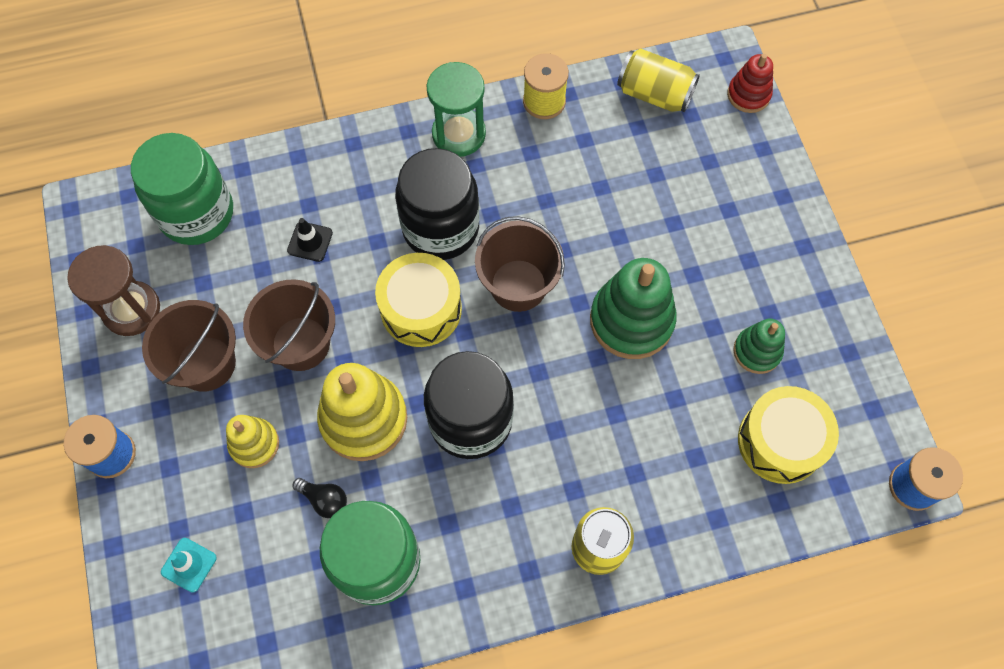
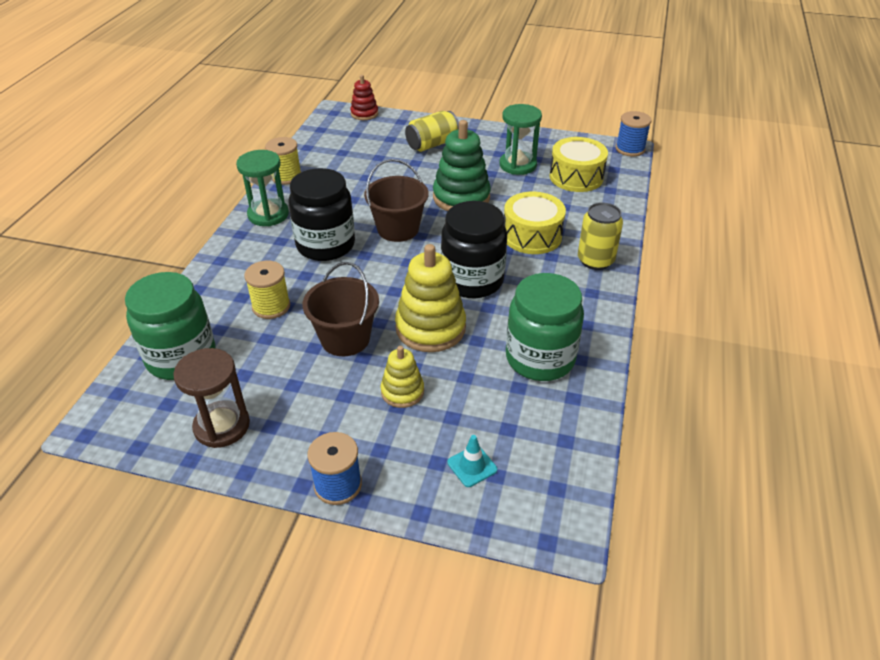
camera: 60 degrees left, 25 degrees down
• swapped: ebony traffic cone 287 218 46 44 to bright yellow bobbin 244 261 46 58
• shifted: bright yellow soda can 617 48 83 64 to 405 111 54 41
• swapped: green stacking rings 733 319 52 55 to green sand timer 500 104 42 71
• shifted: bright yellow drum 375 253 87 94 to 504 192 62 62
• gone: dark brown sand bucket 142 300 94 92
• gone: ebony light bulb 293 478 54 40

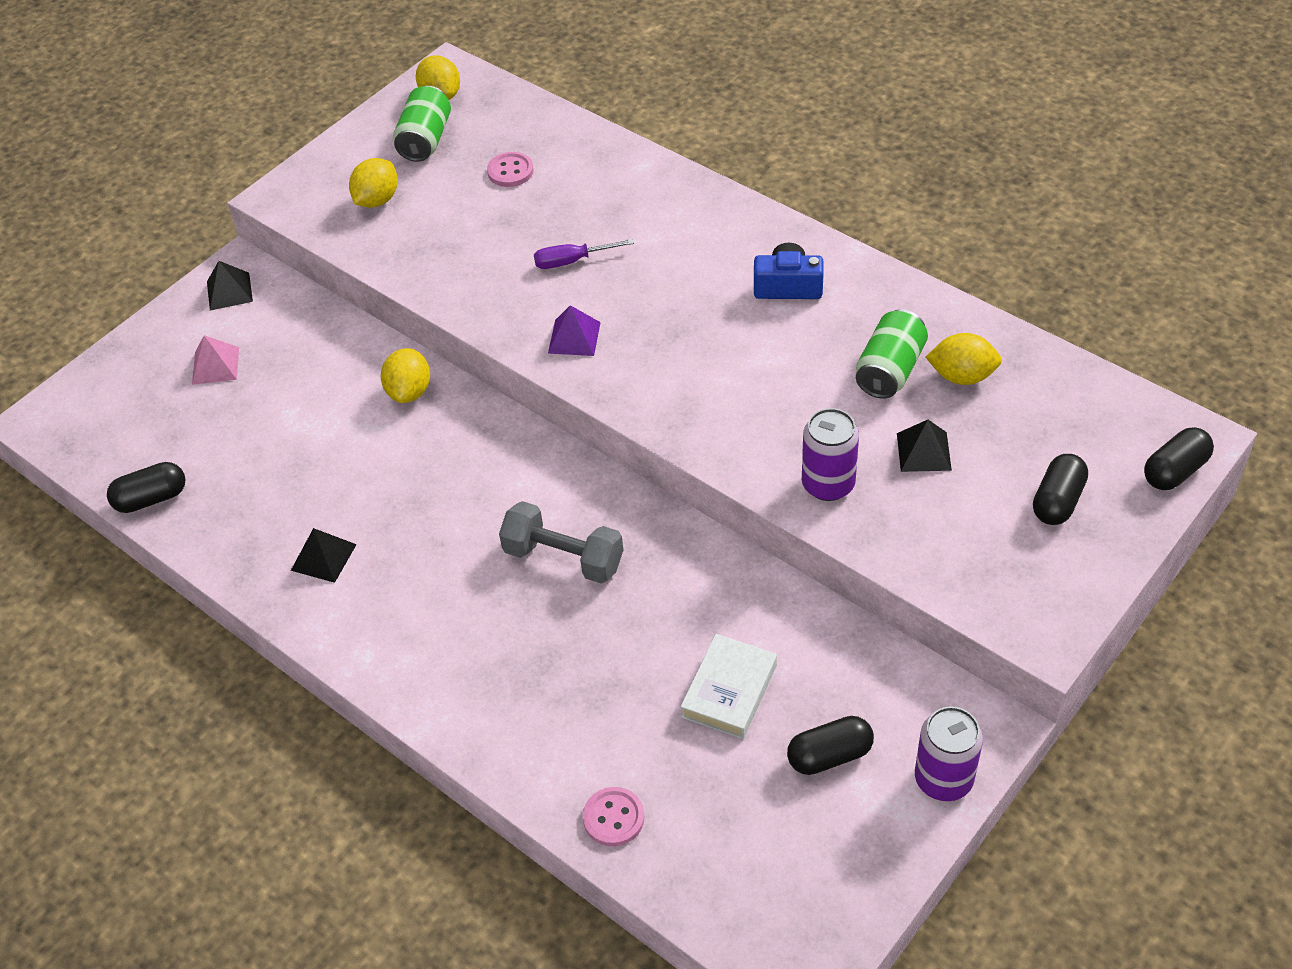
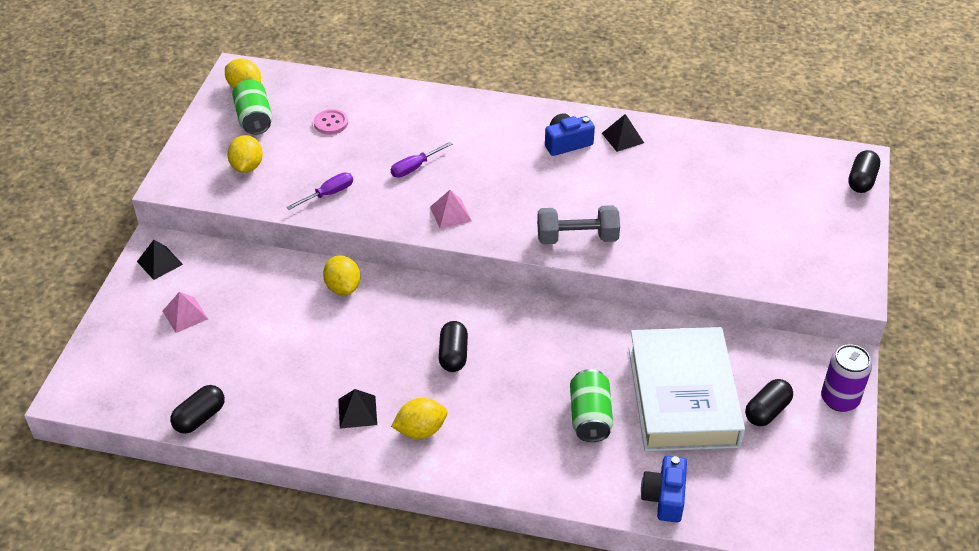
camera: 30 degrees left, 5 degrees down
• new: violet flat screwdriver 287 172 66 38
• shifted: bright yellow citrus fruit 926 333 76 52 to 391 398 56 41
• repainted: violet pyramid 548 305 53 51 to pink pyramid 430 190 42 39
• shifted: ebony pill shape 1033 454 55 71 to 439 321 29 51
• shifted: gray free weight 499 501 124 82 to 537 205 83 39
• shifted: green soda can 856 309 72 90 to 570 369 43 73
• shifted: ebony pyramid 897 420 55 52 to 602 114 42 38
• scaled: white book 681 634 96 105 = 629 327 116 124 x2.04
• swapped: pink sewing button 583 787 62 59 to cobalt photo camera 641 456 46 67
• gone: violet soda can 802 408 57 93

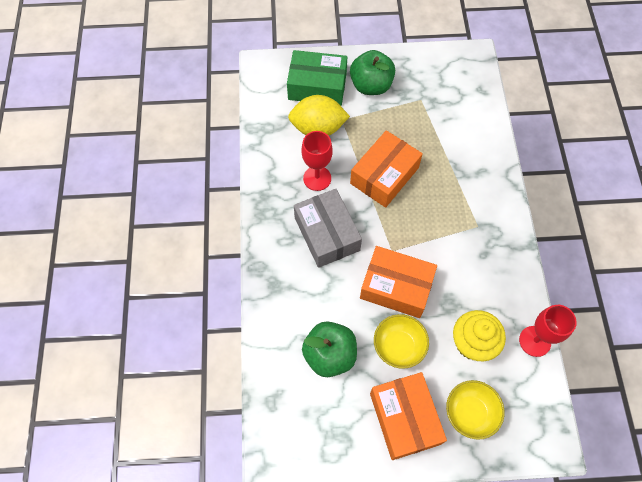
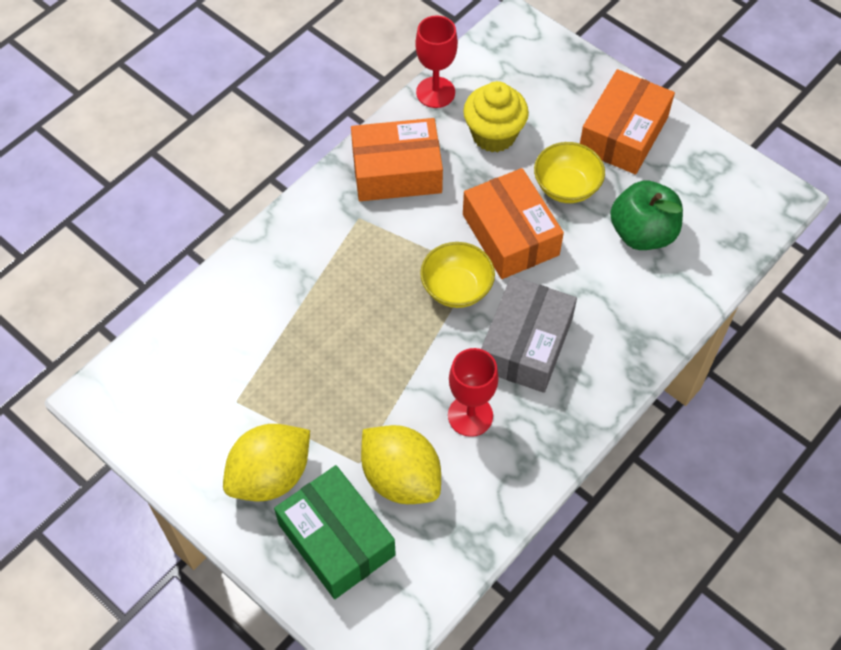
camera: 135 degrees left, 5 degrees down
• swapped: green apple fruit 350 50 45 45 to bright yellow citrus fruit 223 424 87 77
• shifted: orange parcel 350 130 73 78 to 351 118 92 83
• shifted: bright yellow serving bowl 446 380 58 60 to 420 242 75 66

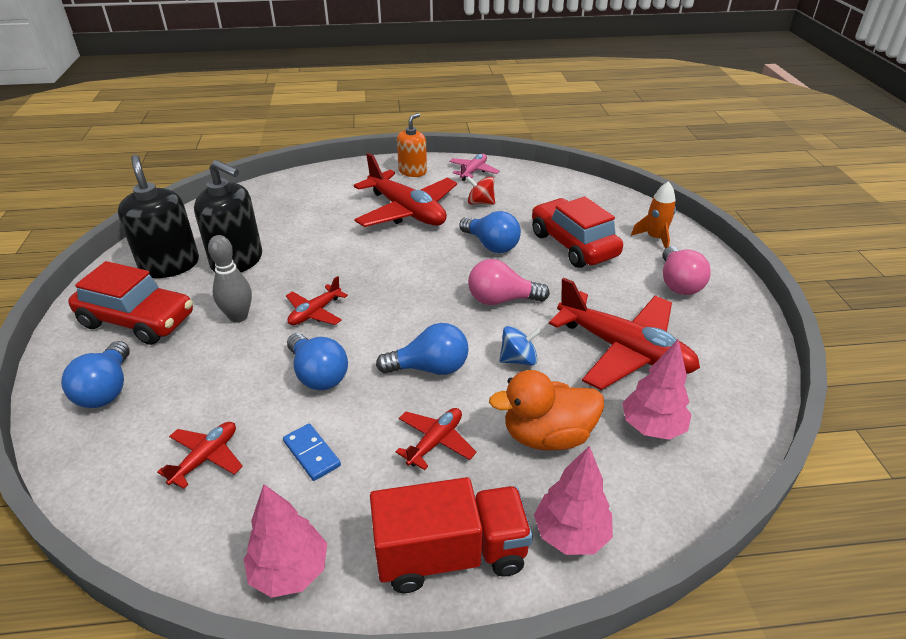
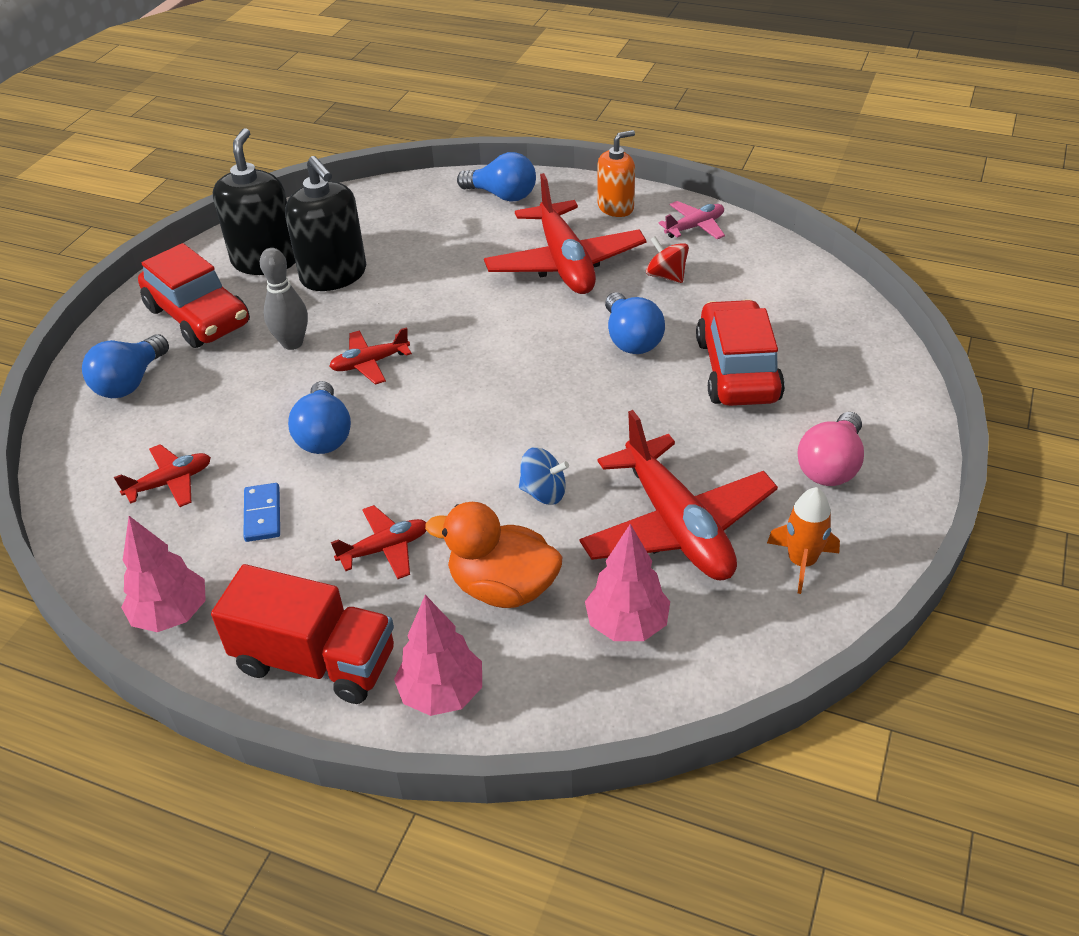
camera: 30 degrees right, 5 degrees up
• shifted: cobalt light bulb 376 323 93 52 to 457 152 79 50
• shifted: orange spaceship 631 181 45 68 to 767 487 73 107
• gone: pink light bulb 468 259 82 46

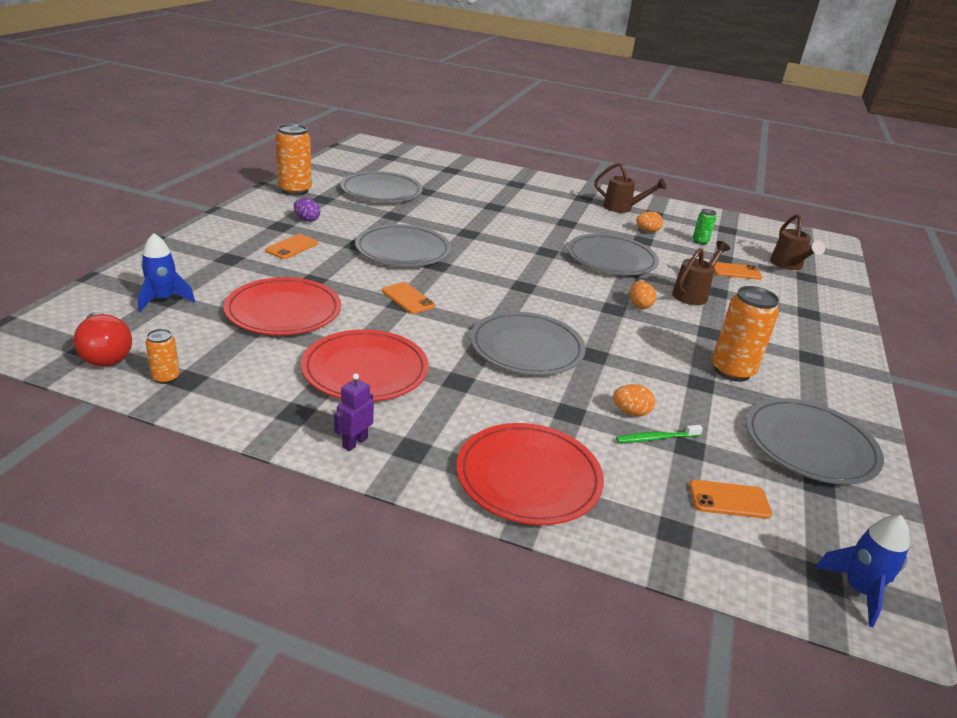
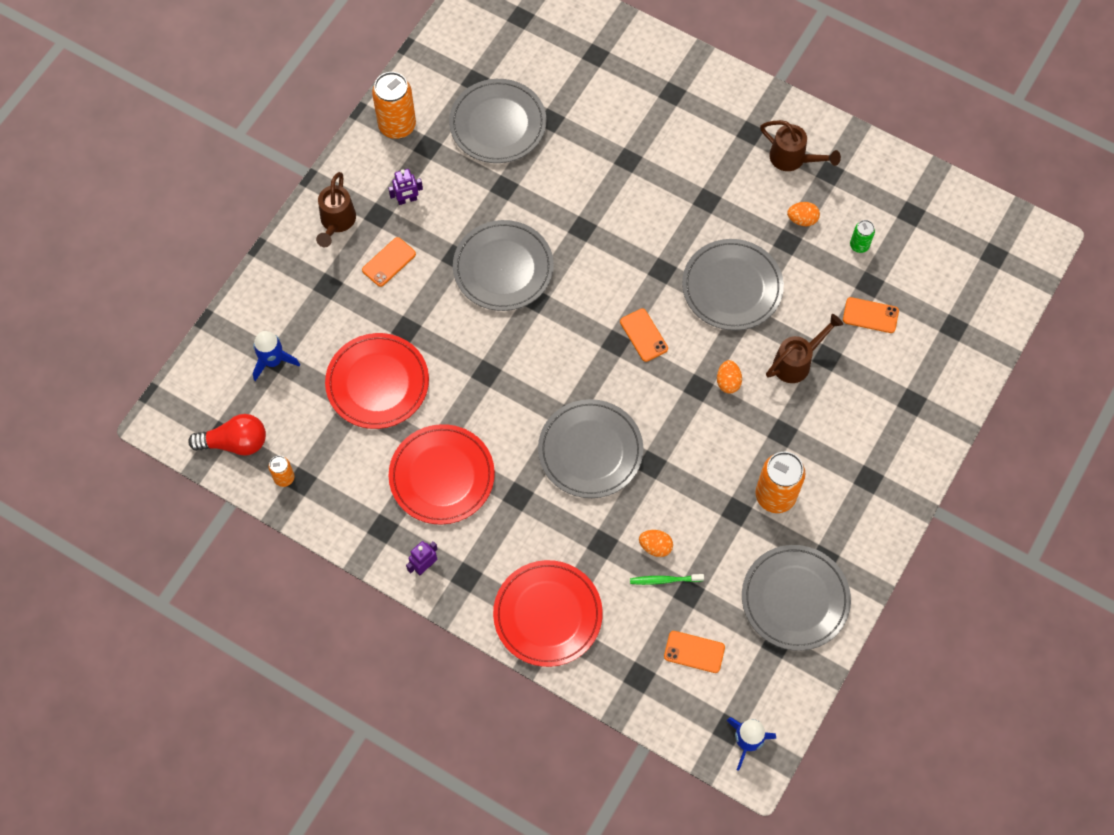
camera: 15 degrees right, 35 degrees up
• rotated: scarlet light bulb 73 312 59 54 = 188 414 78 42 75 degrees counterclockwise
• shifted: dark brown watering can 770 214 55 56 to 316 172 40 75
• swapped: violet egg 294 198 26 24 to violet robot figure 388 169 35 36
• shifted: orange mobile phone 382 282 53 32 to 620 308 48 54

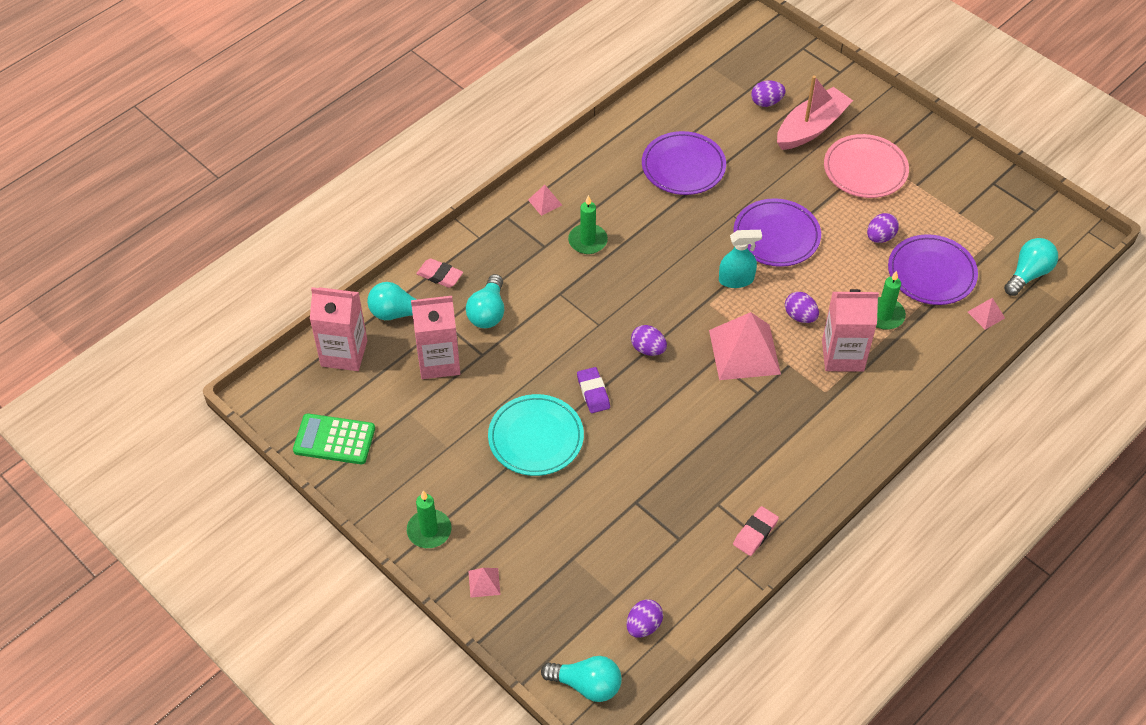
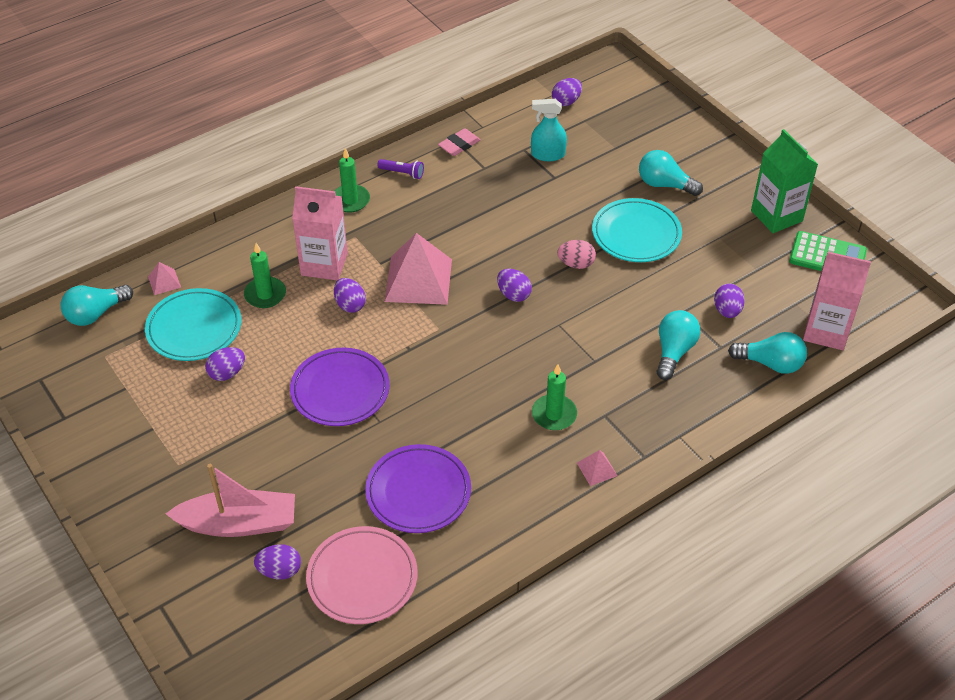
camera: 170 degrees left, 5 degrees down
• repainted: violet plate 888 234 90 71 to aqua plate 145 288 96 73
• rotated: pink toy boat 777 75 76 75 = 166 464 129 73 150 degrees counterclockwise
• shifted: pink plate 824 134 85 64 to 306 526 112 98
• shifted: green wax candle 407 491 44 57 to 334 148 36 64
• new: violet flashlight 377 159 47 20
• shifted: aqua spray cleaner 719 230 43 58 to 531 99 36 62
• swapped: violet pencil eraser 577 367 33 46 to pink egg 557 240 39 29
• shifted: aqua light bulb 541 656 81 46 to 639 150 64 46
• swapped: pink milk carton 411 296 49 83 to violet egg 714 284 31 34
• new: green milk carton 751 129 67 104
• gone: pink pencil eraser 416 258 47 30
• gone: pink pyramid 468 568 32 30

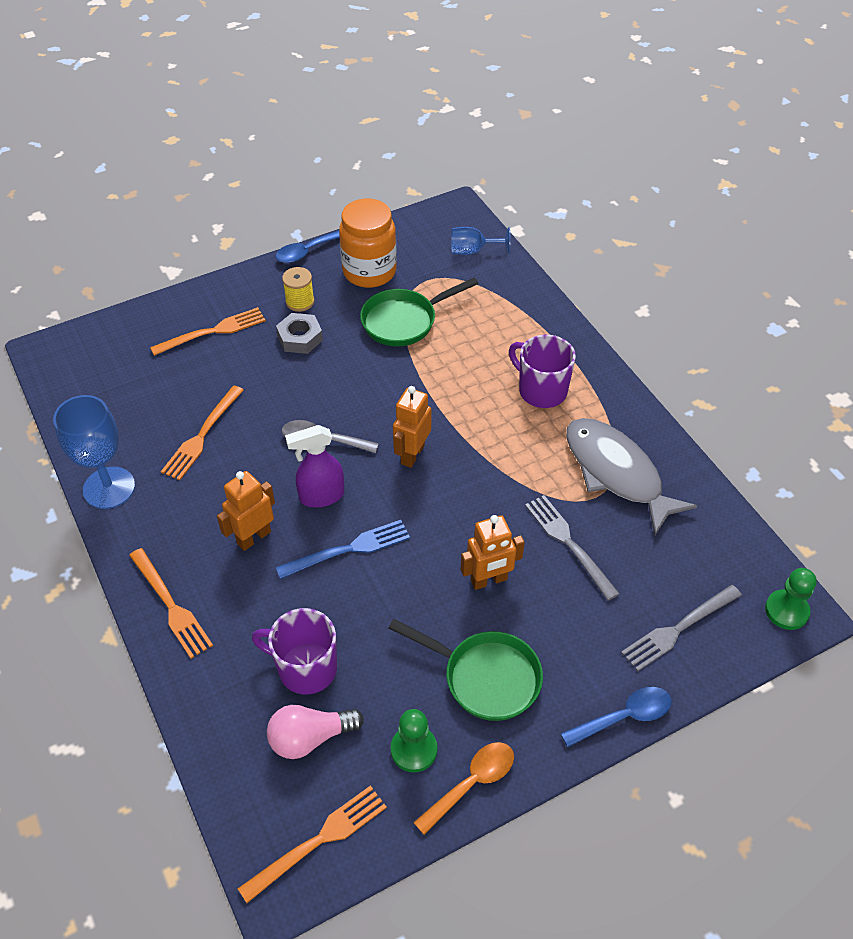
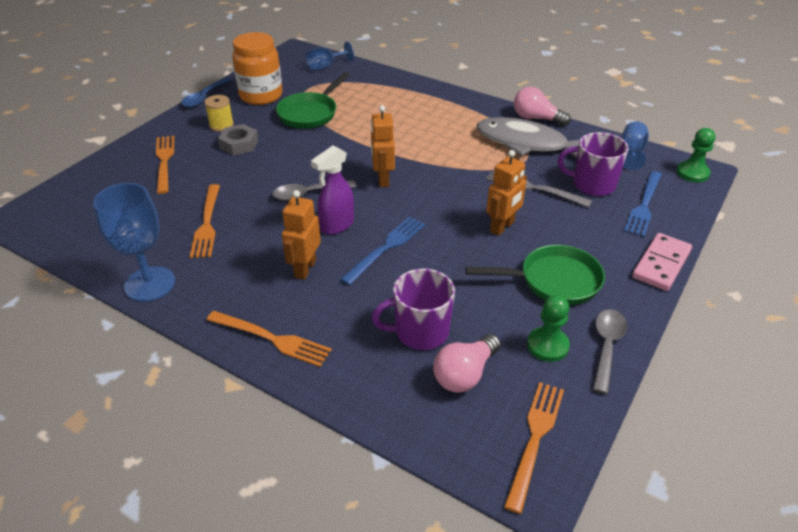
camera: 30 degrees left, 10 degrees down
• rotated: orange table fork 150 307 116 49 = 156 136 18 58 45 degrees counterclockwise
• new: pink light bulb 514 87 57 39
• shifted: violet mug 509 335 67 73 to 558 132 71 64
• repainted: orange tablespoon 413 742 101 93 to gray tablespoon 593 309 34 85
• new: cobalt wine glass 622 121 27 49
• repainted: gray table fork 621 585 121 86 to cobalt table fork 624 171 38 66
• swapped: cobalt tablespoon 561 687 111 60 to pink domino piece 632 233 60 58

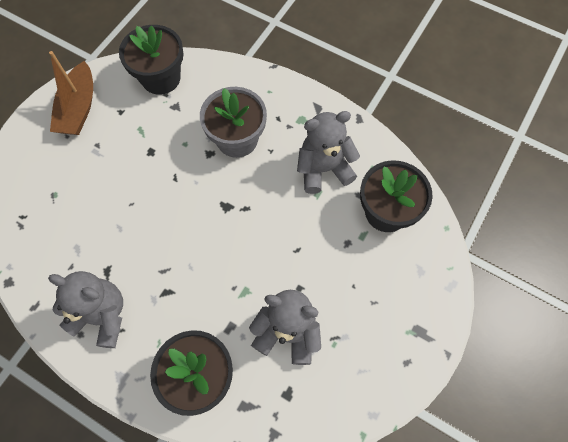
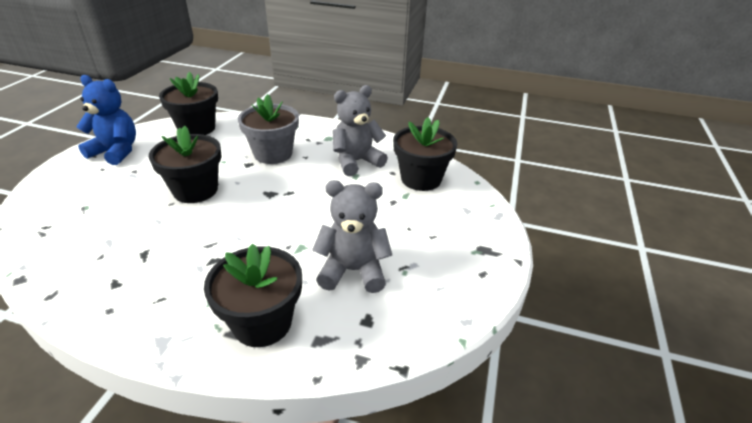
camera: 15 degrees left, 30 degrees down
• swapped: dark brown toy boat 49 51 44 84 to cobalt teddy 76 75 60 90
• new: ebony plant pot 149 126 73 77
• gone: gray teddy 48 271 75 77

